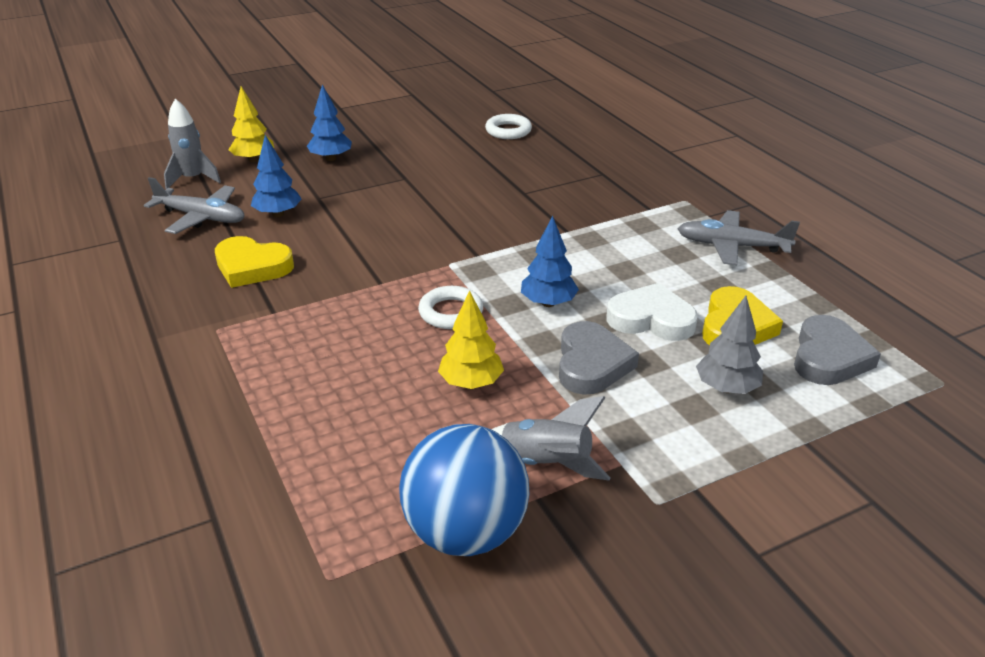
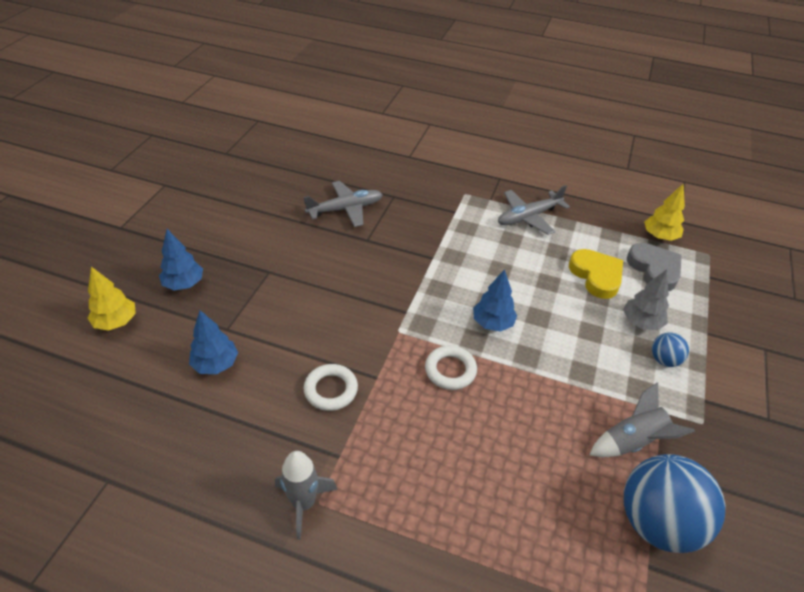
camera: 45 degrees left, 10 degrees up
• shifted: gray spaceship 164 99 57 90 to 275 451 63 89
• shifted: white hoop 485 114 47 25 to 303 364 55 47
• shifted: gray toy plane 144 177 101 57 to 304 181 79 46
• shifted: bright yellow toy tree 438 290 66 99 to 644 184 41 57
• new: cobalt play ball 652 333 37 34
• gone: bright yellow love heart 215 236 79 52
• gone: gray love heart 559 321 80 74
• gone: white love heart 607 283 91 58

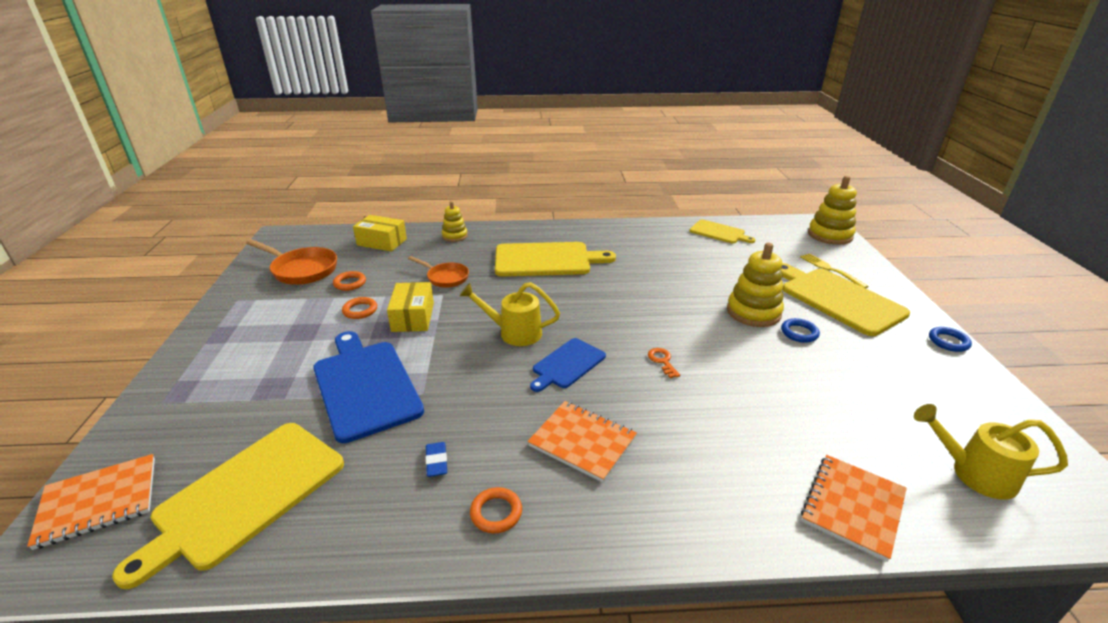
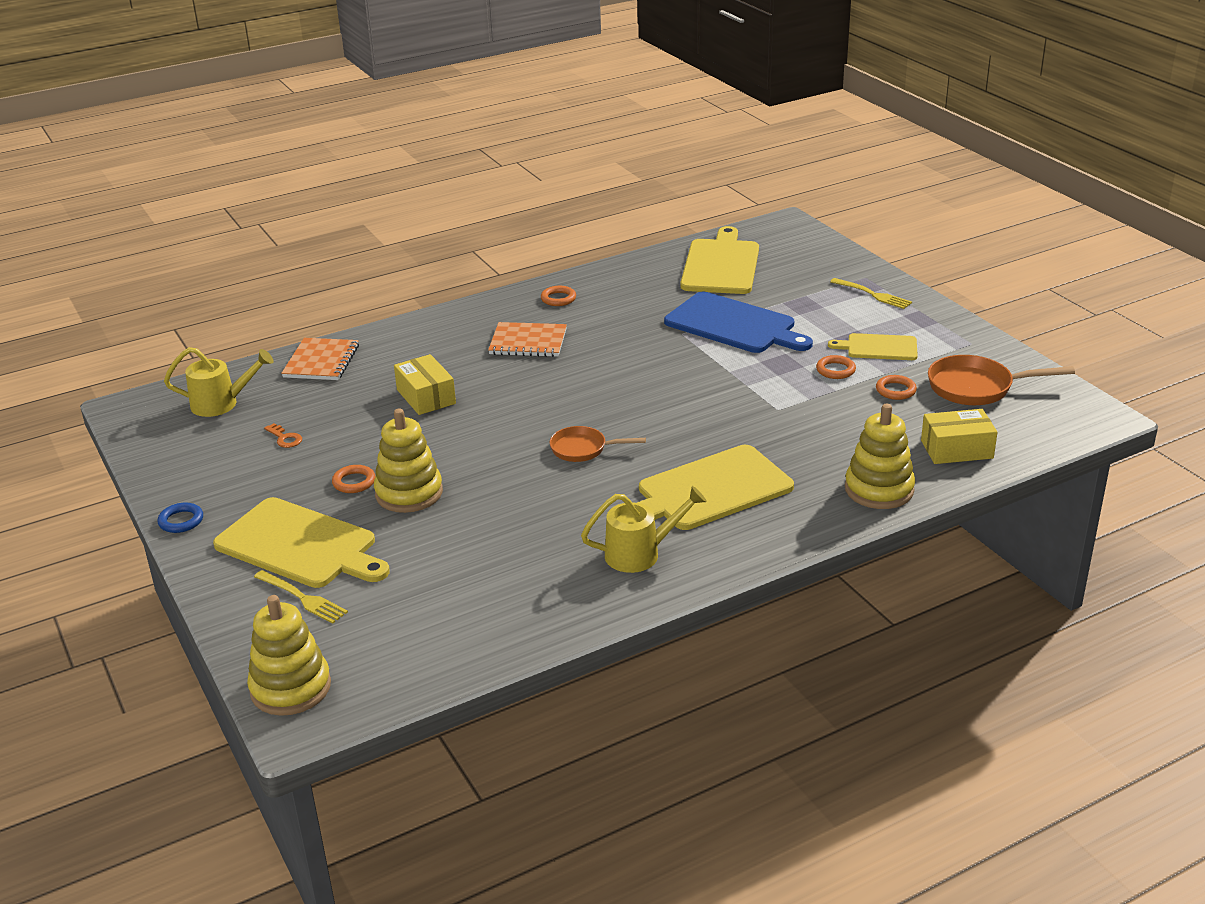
camera: 155 degrees right, 0 degrees up
• shifted: orange key 648 348 32 30 to 264 423 38 25
• repainted: cobalt hoop 781 318 39 25 to orange hoop 332 465 44 28
• shifted: bright yellow parcel 387 282 47 50 to 394 354 62 61
• shifted: orange frying pan 408 256 61 32 to 550 426 96 36
• shifted: bright yellow watering can 459 282 101 64 to 581 486 126 87
• shifted: bright yellow chopping board 689 219 67 25 to 828 333 90 27
• new: bright yellow table fork 830 278 82 31
• scaled: bright yellow stacking rings 442 201 26 41 = 845 404 70 105 x1.67
• gone: orange exercise book 27 454 128 96
• gone: cobalt pencil eraser 425 442 22 35
• gone: cobalt chopping board 530 338 76 54

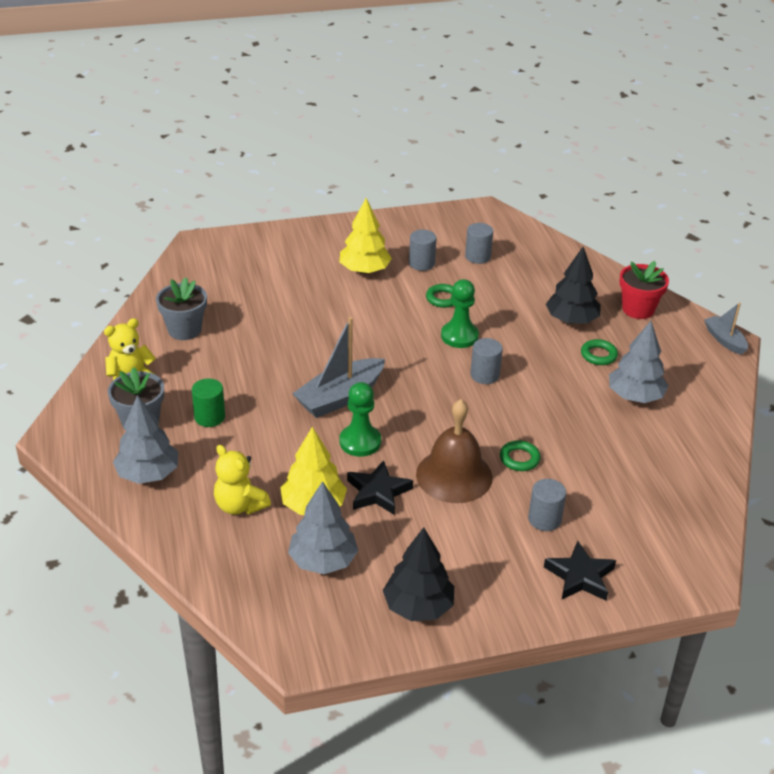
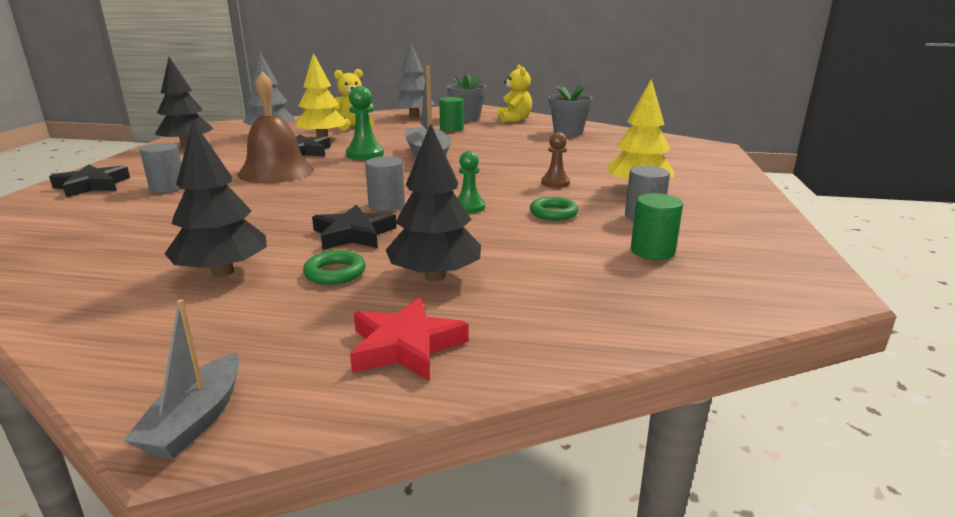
camera: 115 degrees right, 15 degrees down
• rotated: gray toy boat 704 302 44 53 = 123 299 116 160 105 degrees clockwise
• repainted: gray toy tree 609 321 60 82 to ebony toy tree 165 121 102 156
• new: ebony star shape 312 205 85 45
• swapped: scarlet plant pot 619 261 50 58 to scarlet star shape 350 297 119 84
• scaled: green chess pawn 441 279 38 69 = 458 151 27 62 x0.66
• new: dark brown chess pawn 541 132 29 56
• repainted: gray cylinder 465 223 28 41 to green cylinder 631 193 52 67
• gone: green hoop 500 440 41 31

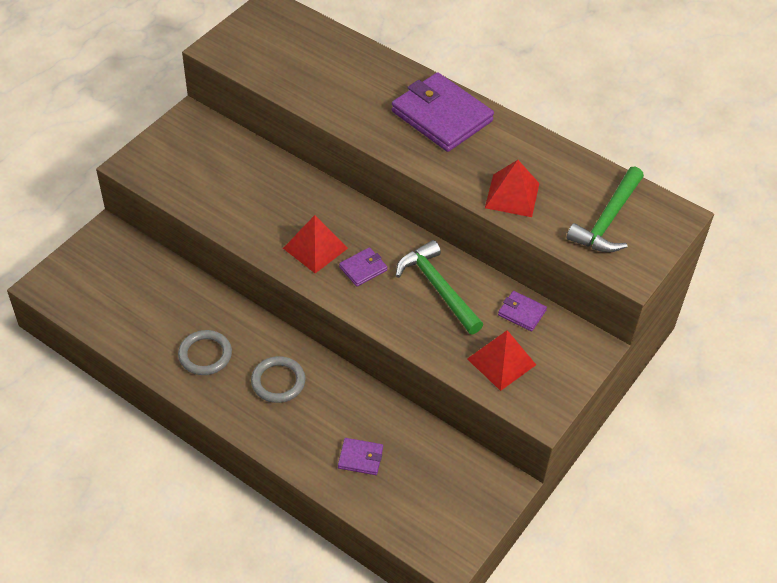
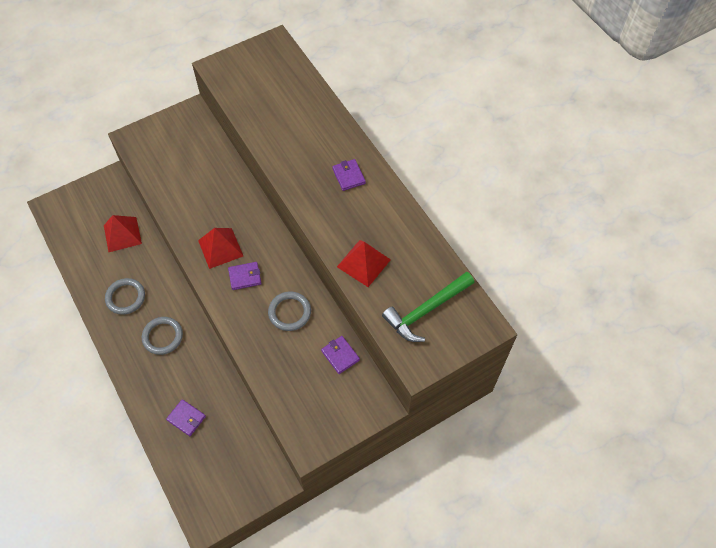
camera: 25 degrees right, 10 degrees up
• shifted: scarlet pyramid 467 330 69 61 to 104 215 38 37
• swapped: green hammer 396 240 87 94 to gray hoop 268 292 43 39
• scaled: violet wallet 391 72 103 80 = 332 159 34 32 x0.46

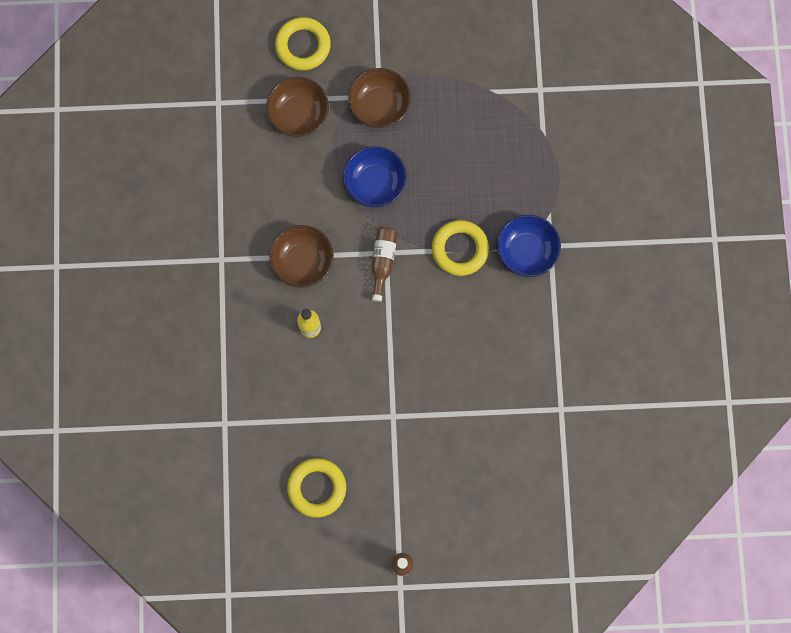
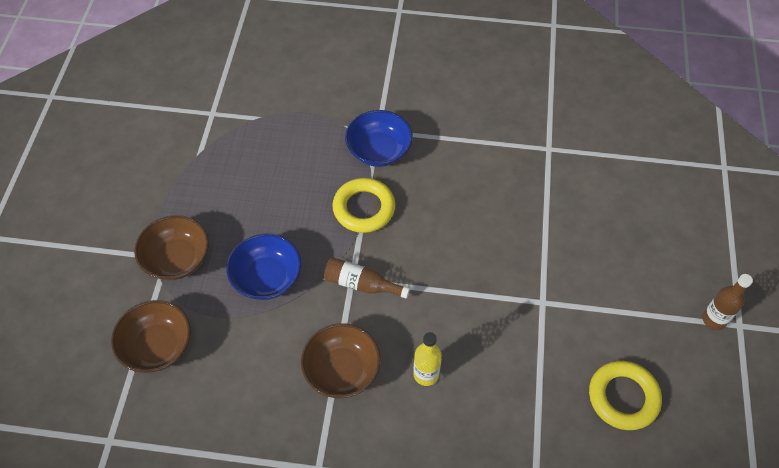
camera: 80 degrees left, 20 degrees down
• gone: bright yellow hoop 275 17 56 54

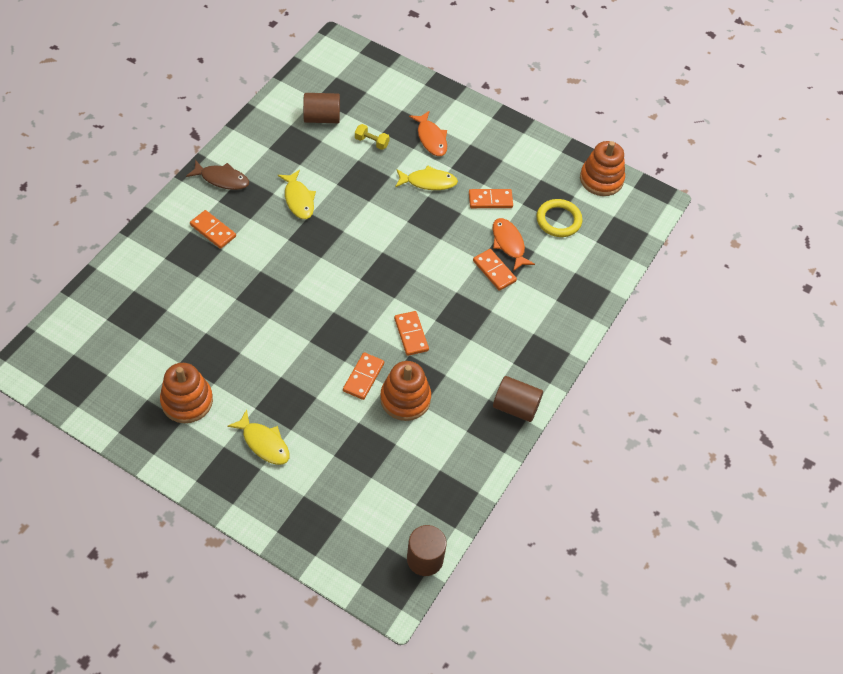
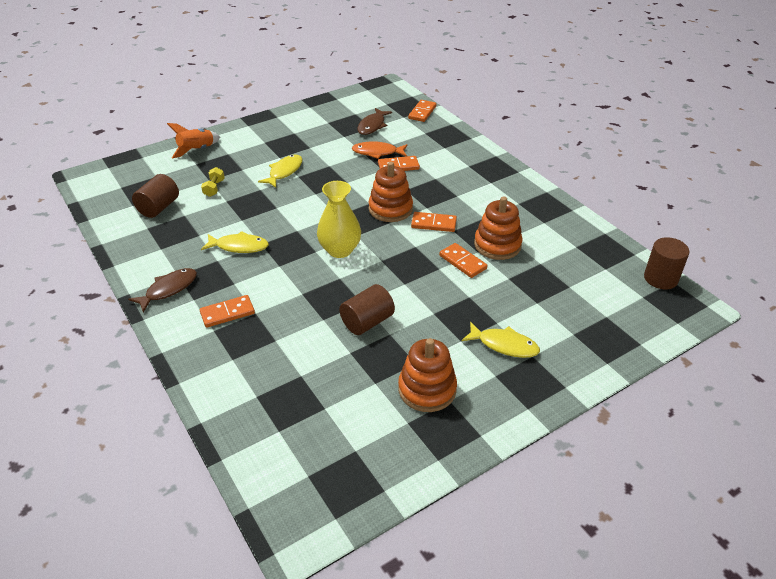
camera: 60 degrees left, 15 degrees down
• new: orange spaceship 167 123 53 35
• rotated: bright yellow free weight 355 124 35 26 = 201 167 24 30 45 degrees counterclockwise
• new: bright yellow tall vase 317 181 44 77
• shifted: dark brown cylinder 493 376 50 46 to 339 284 56 51
• swapped: bright yellow hoop 536 199 46 38 to dark brown fish 357 108 35 27
• shifted: orange stacking rings 580 141 45 55 to 368 162 45 60
• shifted: orange domino piece 469 189 44 19 to 408 100 28 22
• rotated: bright yellow fish 227 409 63 56 = 462 322 78 36 45 degrees clockwise
• gone: orange fish 409 111 38 45

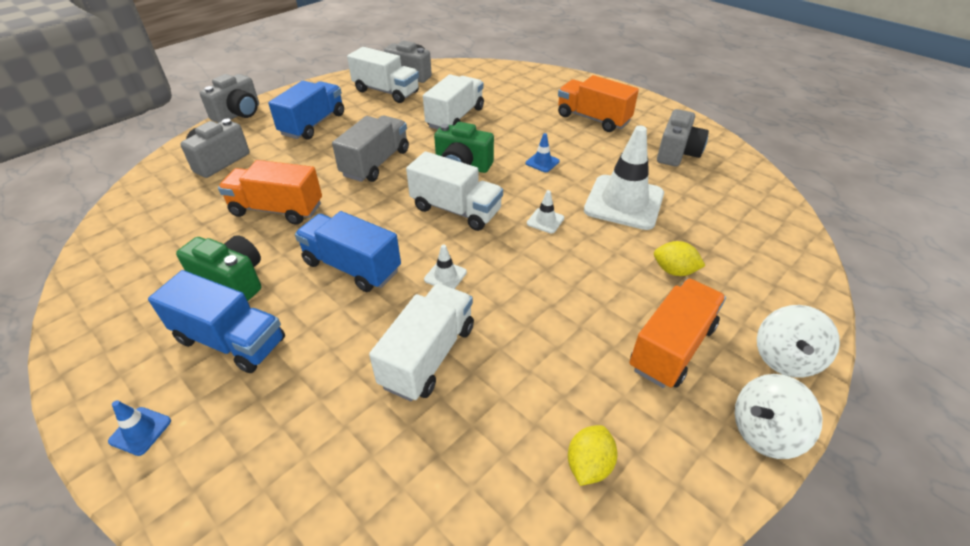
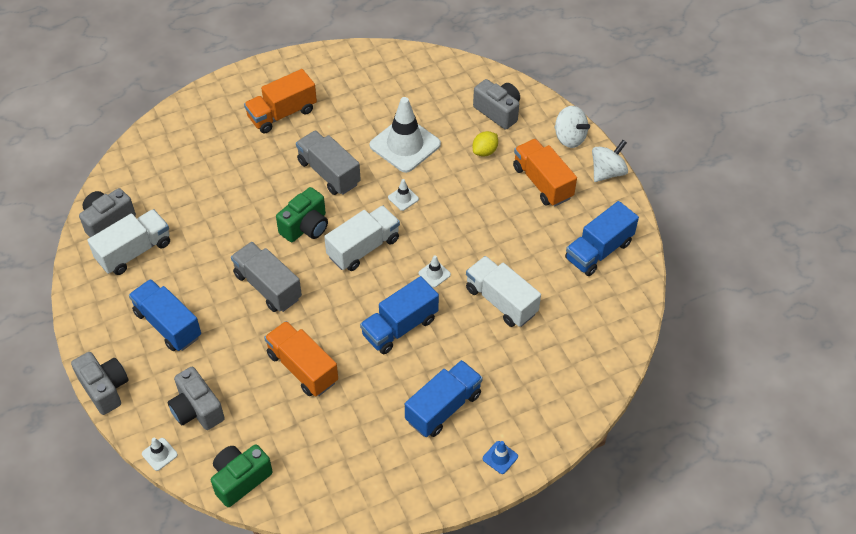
camera: 70 degrees left, 10 degrees up
• new: white traffic cone 142 438 36 33
• shifted: green photo camera 176 235 85 66 to 211 444 62 63
• rotated: orange toy truck 218 160 104 65 = 264 321 74 76 105 degrees clockwise
• swapped: cobalt traffic cone 526 133 34 39 to gray toy truck 296 130 65 65
• shifted: gray photo camera 657 109 52 57 to 473 79 47 51
• swapped: bright yellow citrus fruit 568 425 50 61 to cobalt toy truck 565 201 74 75
• rotated: white whirligig 735 374 88 85 = 592 140 36 42 135 degrees counterclockwise
• gone: white toy truck 423 74 61 56

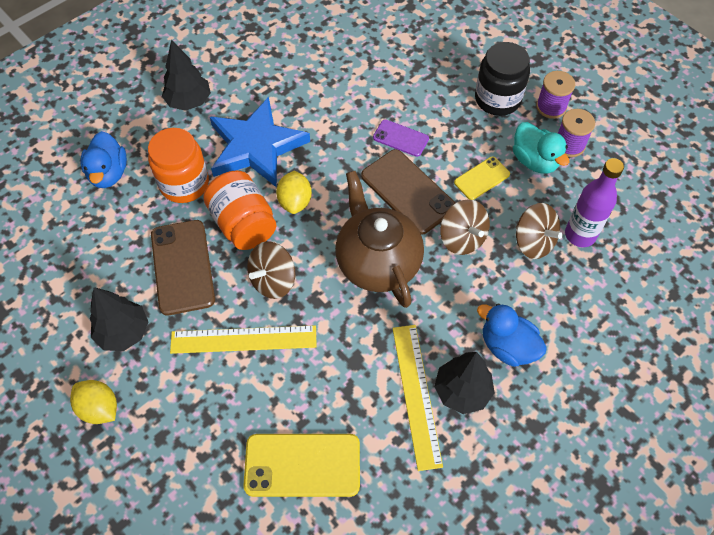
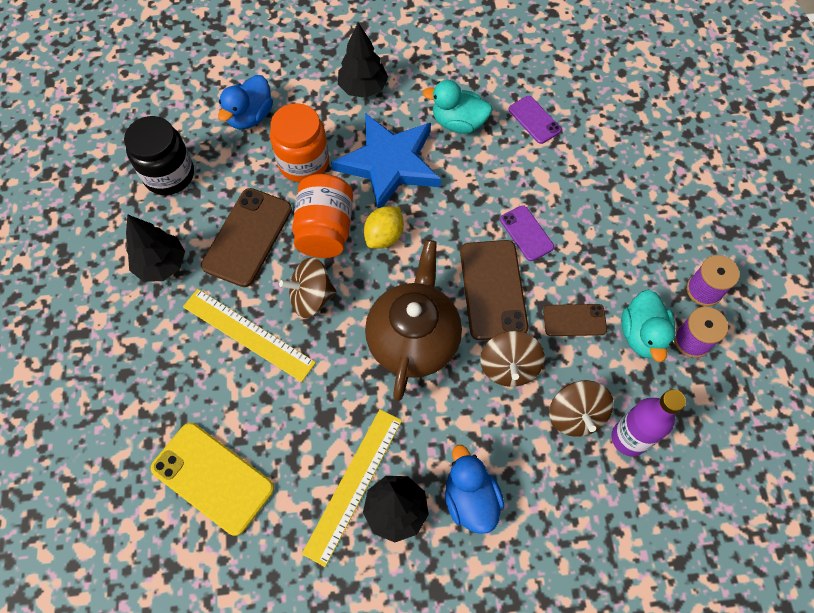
camera: 35 degrees right, 5 degrees up
• shifted: ebony jar 475 42 55 74 to 124 116 70 79
• new: aqua rubber duck 423 80 69 53
• new: violet mobile phone 508 96 54 48
• repainted: bright yellow mobile phone 454 157 56 43 to dark brown mobile phone 543 304 64 32
• gone: bright yellow citrus fruit 70 380 47 44

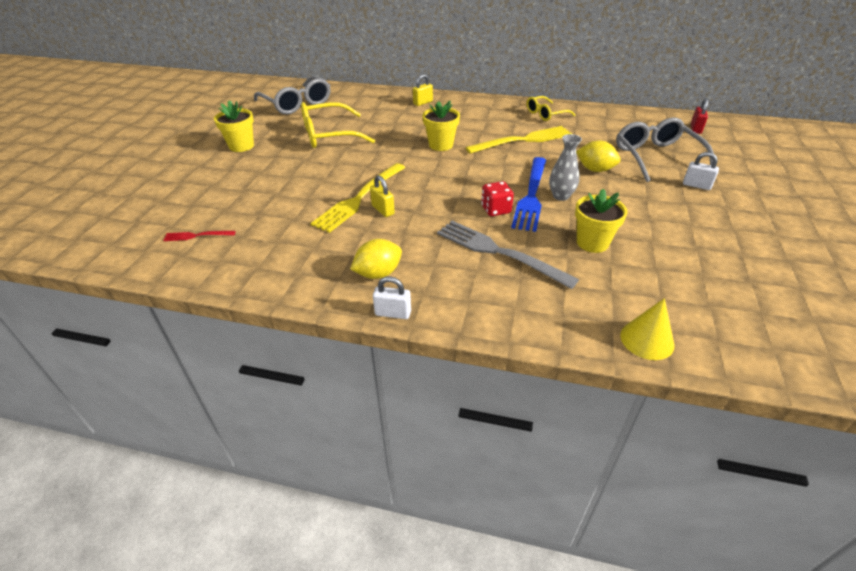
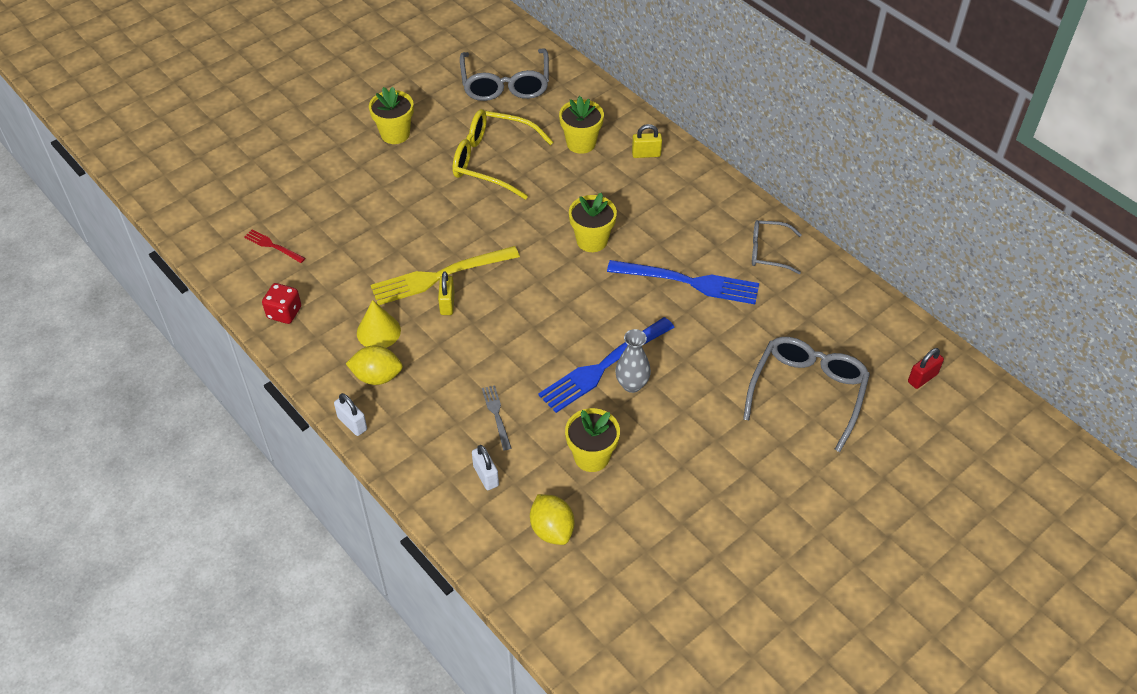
camera: 35 degrees right, 10 degrees up
• shifted: scarlet die 481 181 33 35 to 262 283 39 41
• shifted: bright yellow cone shape 620 298 54 62 to 357 300 44 48
• shifted: white small lock 683 152 36 38 to 472 445 27 45
• scaled: gray table fork 437 221 142 68 = 482 385 29 66 x0.48
• shifted: bright yellow citrus fruit 576 140 45 32 to 530 494 44 51
• new: bright yellow plant pot 559 96 45 58
• repainted: bright yellow table fork 465 126 107 28 to cobalt table fork 607 260 152 44
• repainted: bright yellow glasses 527 96 48 25 to gray glasses 752 220 50 54

